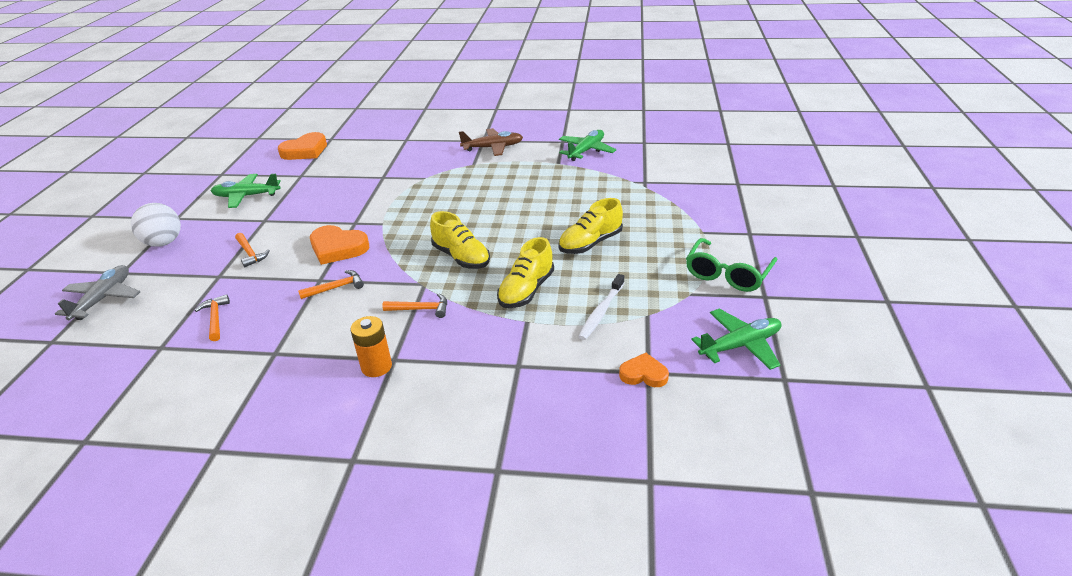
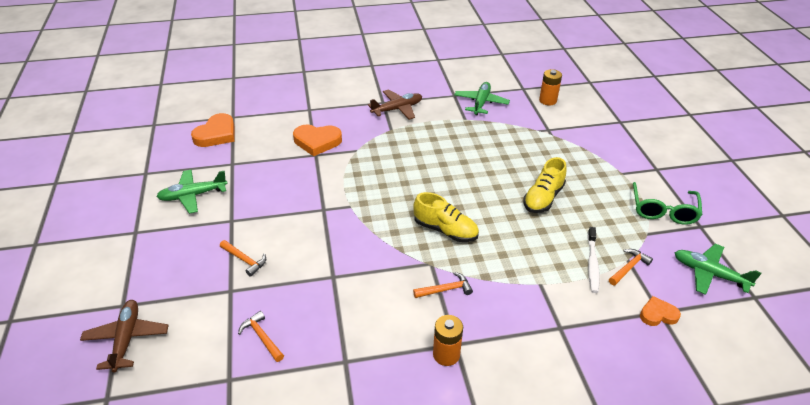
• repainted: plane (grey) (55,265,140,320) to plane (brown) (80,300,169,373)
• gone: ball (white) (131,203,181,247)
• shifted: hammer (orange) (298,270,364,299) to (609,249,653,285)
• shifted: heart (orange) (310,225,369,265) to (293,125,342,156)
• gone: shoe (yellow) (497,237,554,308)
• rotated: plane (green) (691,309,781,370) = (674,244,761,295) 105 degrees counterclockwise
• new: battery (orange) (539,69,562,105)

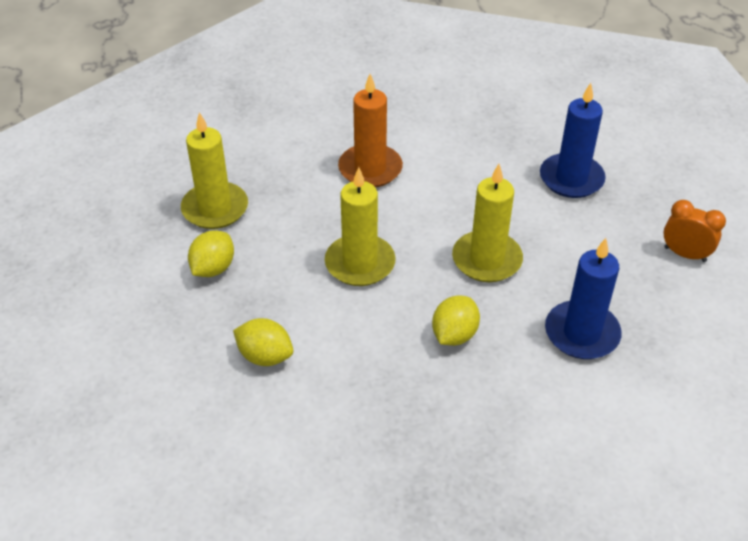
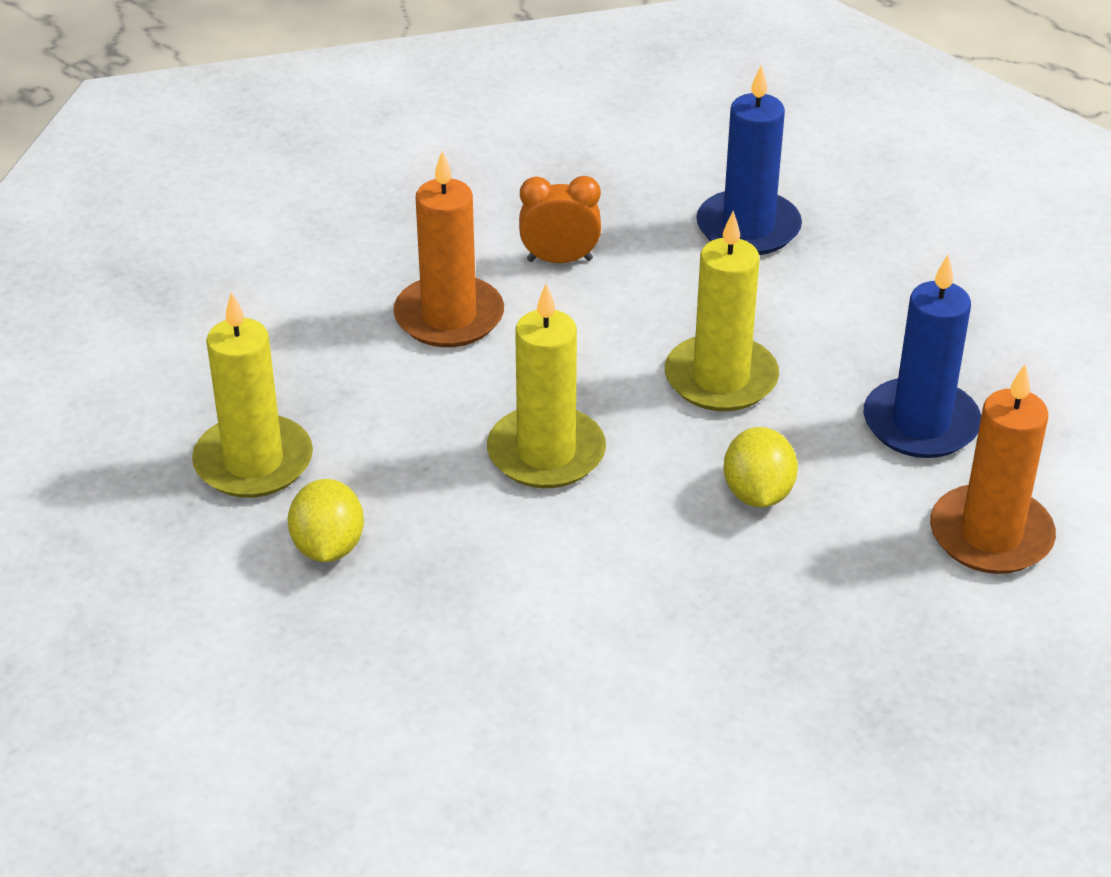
• gone: lemon (yellow) (233,318,293,366)
• shifted: clock (orange) (663,200,726,262) to (519,176,601,263)
• new: candle (orange) (930,364,1056,574)

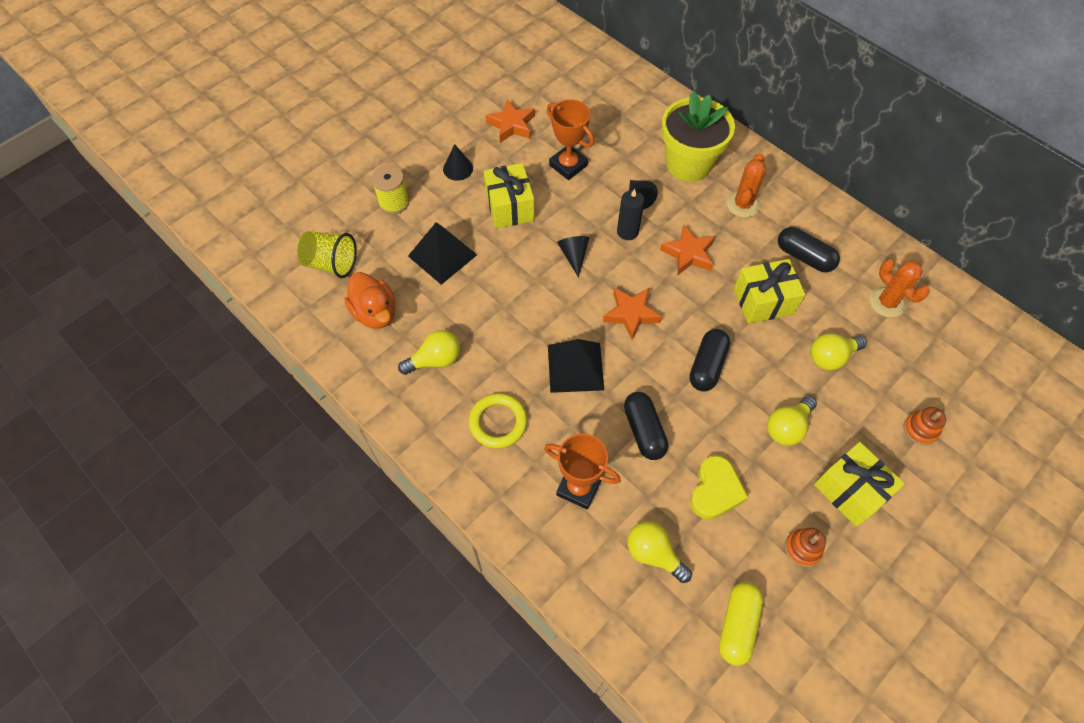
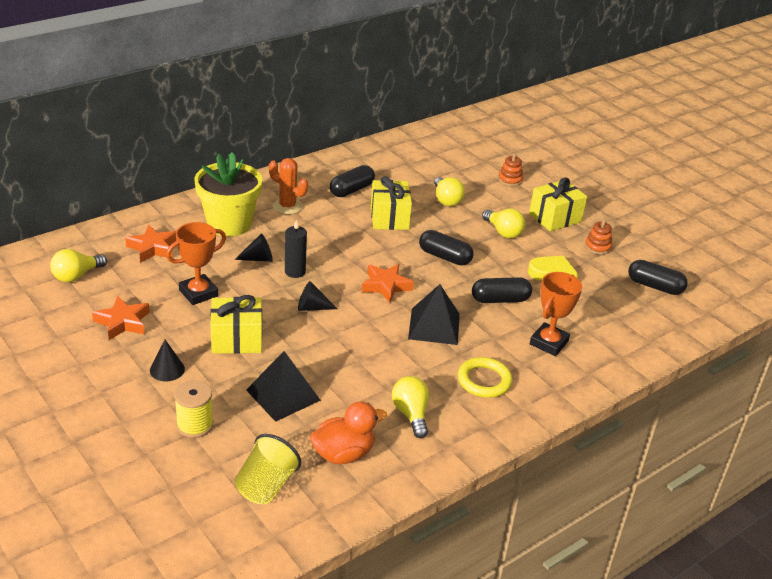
• shifted: light bulb (yellow) (628,521,692,583) to (50,249,107,282)
• shifted: star (orange) (660,225,715,275) to (125,225,176,263)
• repainted: capsule (yellow) (719,582,763,666) to capsule (black) (628,260,688,295)
• gone: cactus (orange) (869,259,930,318)

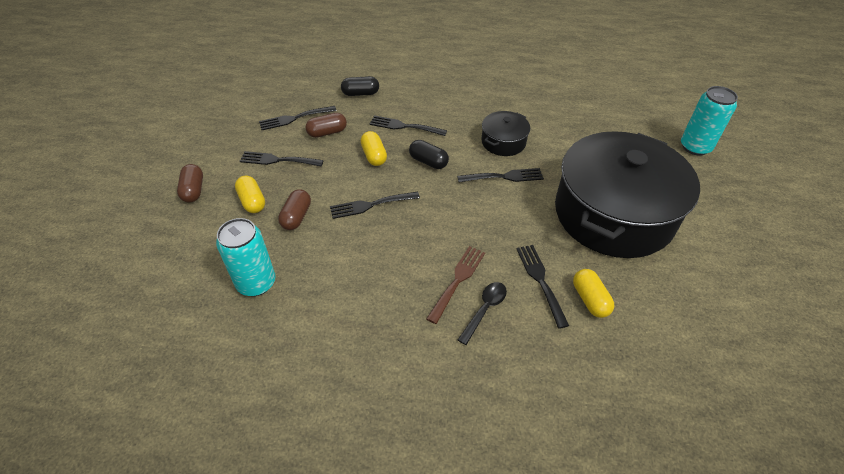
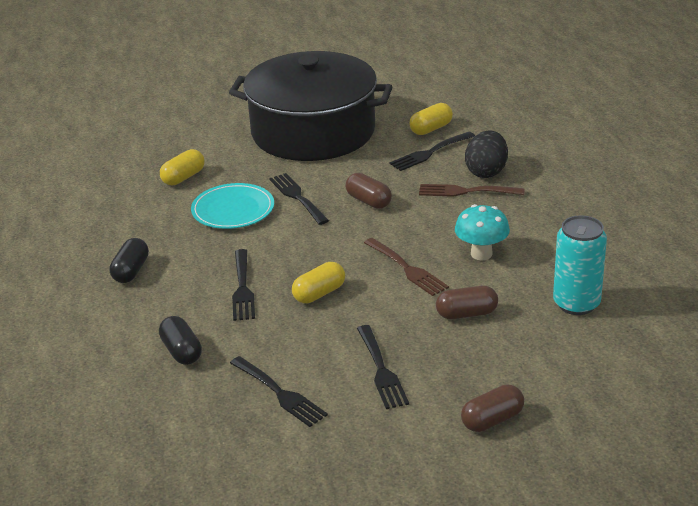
• shifted: capsule (yellow) (235,176,265,213) to (160,149,204,185)
• shifted: capsule (brown) (305,113,347,138) to (346,173,392,209)
• repainted: fork (black) (330,191,420,219) to fork (brown) (364,238,449,296)
• shifted: capsule (black) (409,140,449,169) to (109,238,149,283)
• swapped: spoon (black) (458,282,507,345) to egg (black) (465,131,508,178)
• swapped: pot (black) (481,111,530,156) to plate (turquoise) (191,183,274,229)
• gone: can (turquoise) (681,86,738,156)
• new: mushroom (turquoise) (455,204,510,260)

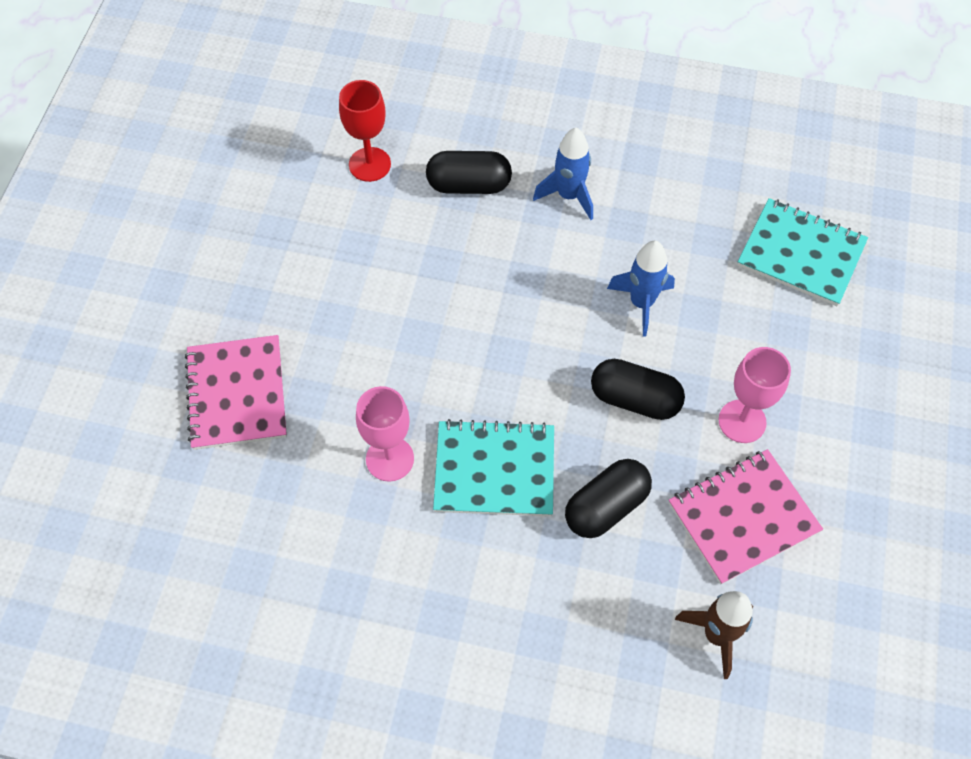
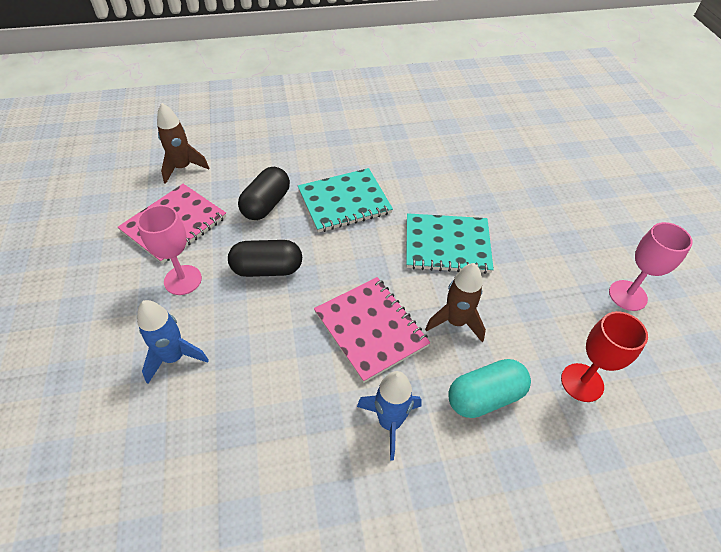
• shifted: notebook (pink) (185,335,287,450) to (314,277,430,383)
• shifted: goblet (pink) (356,386,414,482) to (609,222,693,311)
• repainted: capsule (black) (426,151,512,194) to capsule (turquoise) (448,359,531,418)
• shifted: rocket (blue) (607,241,675,337) to (137,300,209,384)
• shifted: notebook (turquoise) (737,198,868,306) to (406,213,494,274)
• new: rocket (brown) (425,263,486,342)

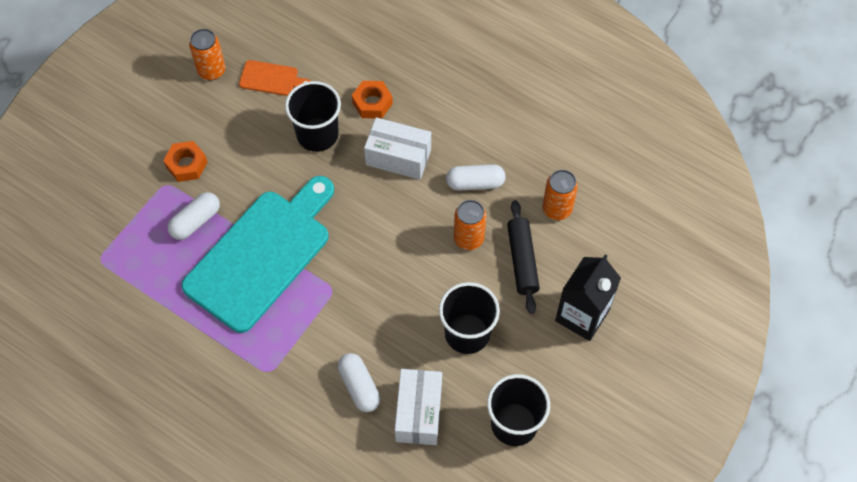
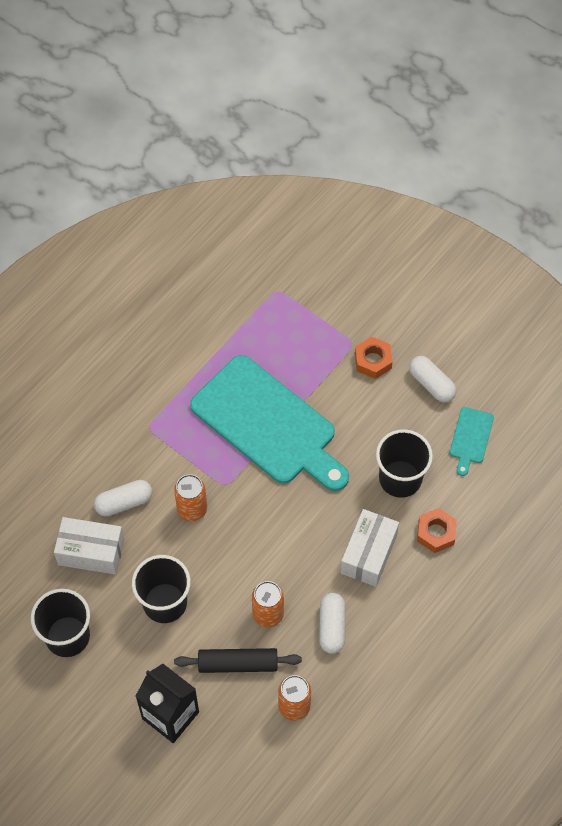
• shifted: capsule (white) (167,192,220,240) to (409,356,456,402)
• shifted: can (orange) (189,29,225,80) to (174,474,207,522)
• repainted: cutting board (orange) (239,60,311,96) to cutting board (turquoise) (450,407,494,476)

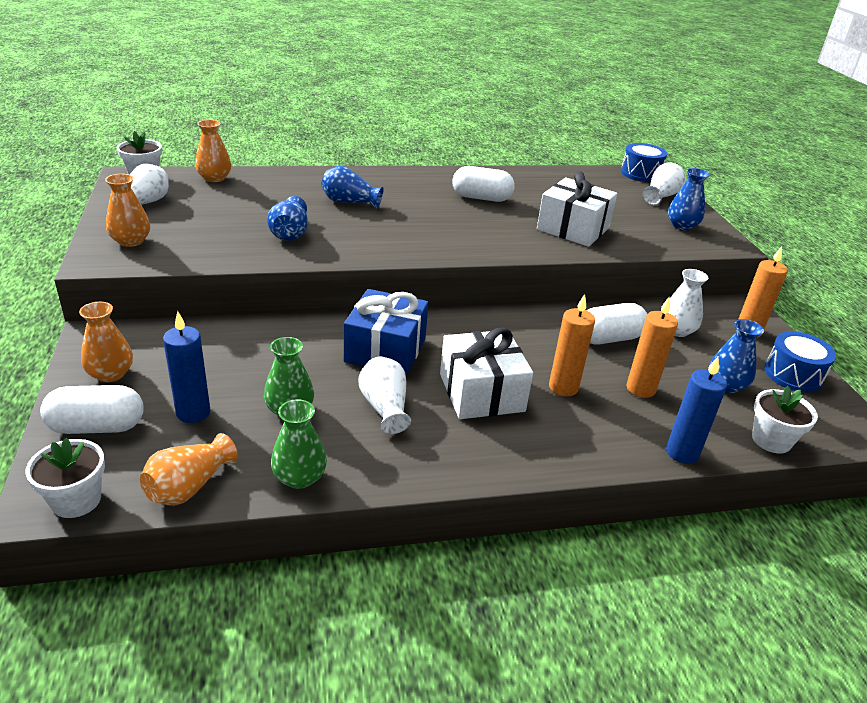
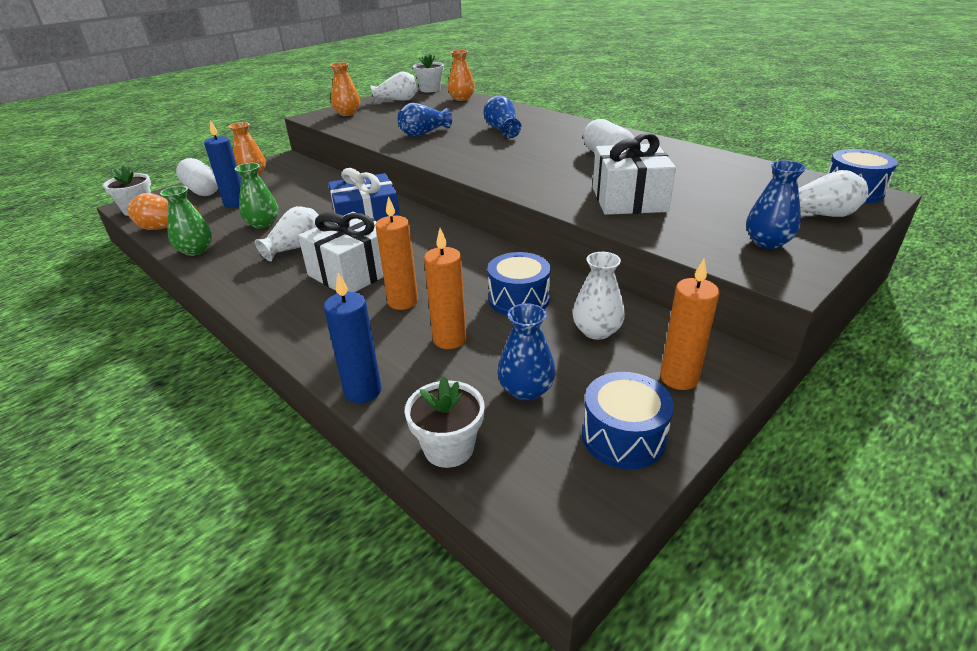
• swapped: capsule (white) (586,303,647,344) to drum (blue) (487,252,551,316)

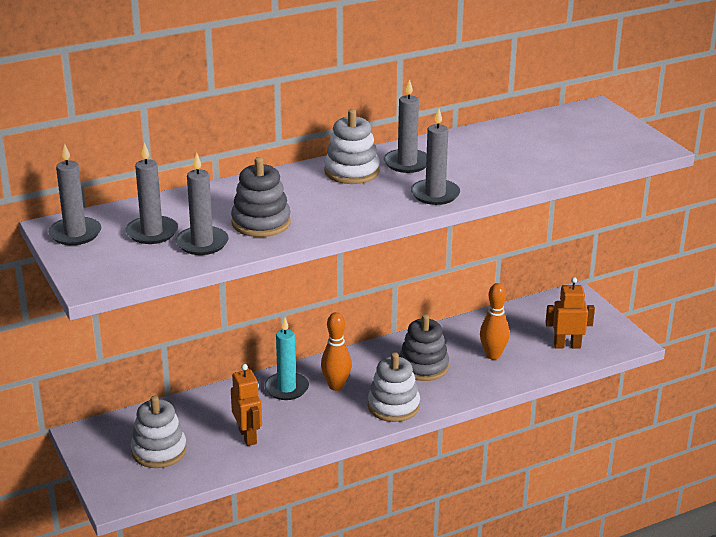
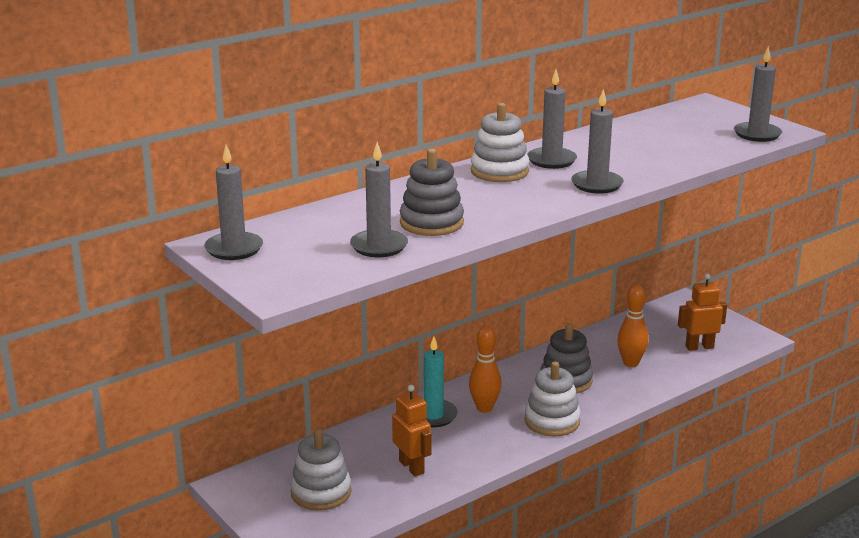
• shifted: candle (grey) (125,142,178,244) to (734,46,782,142)

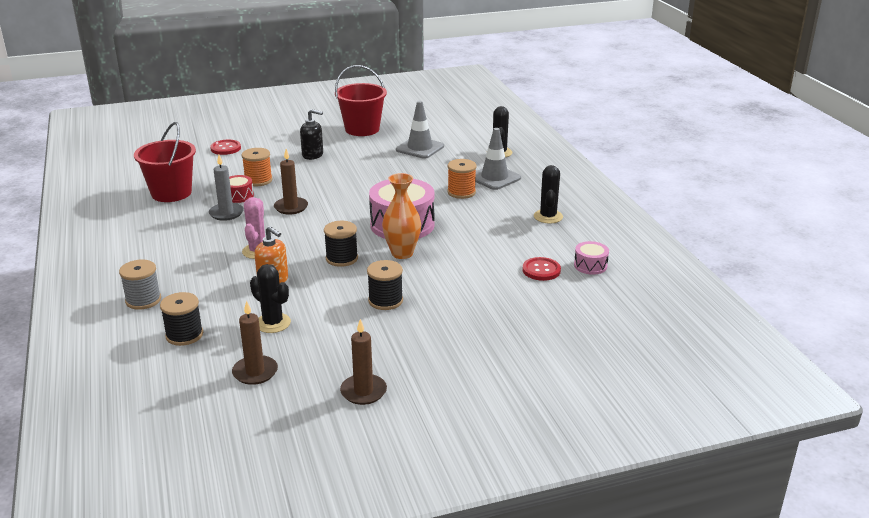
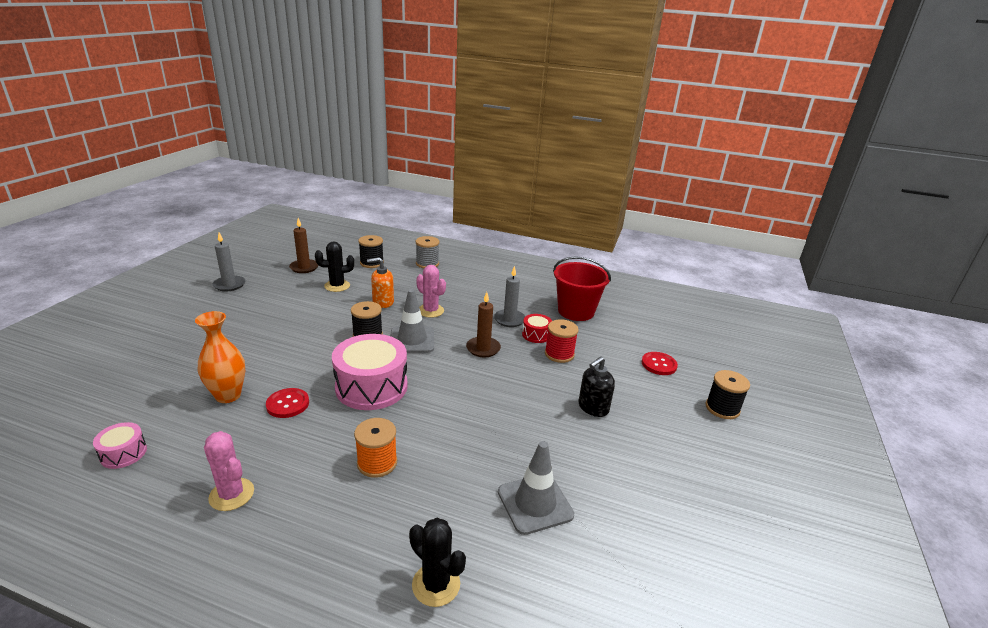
• repainted: spool (orange) (241,148,273,186) to spool (red) (545,319,579,363)
• gone: bucket (red) (335,65,387,136)
• repainted: candle (brown) (340,319,387,405) to candle (grey) (213,233,245,291)
• shifted: spool (black) (367,260,403,310) to (706,370,750,419)
• shifted: vase (orange) (382,173,421,259) to (195,311,245,403)
• shifted: traffic cone (grey) (475,128,521,190) to (390,289,434,353)
• shifted: button (red) (522,257,561,281) to (266,388,309,418)
• repainted: cactus (black) (534,165,563,224) to cactus (pink) (204,431,254,511)

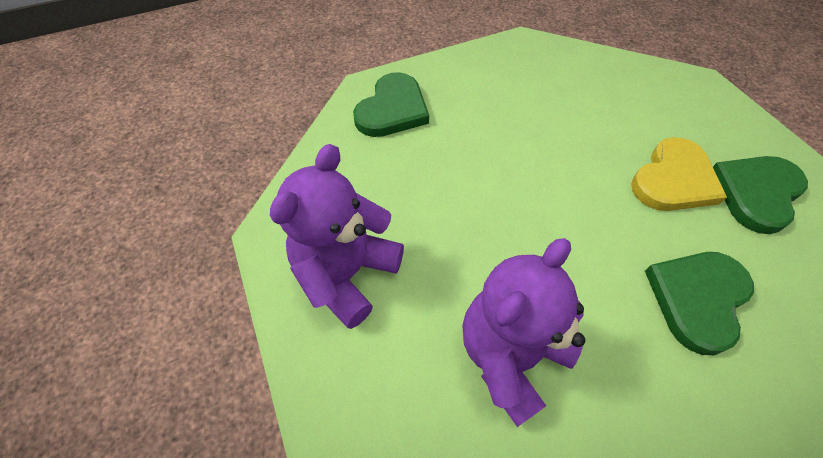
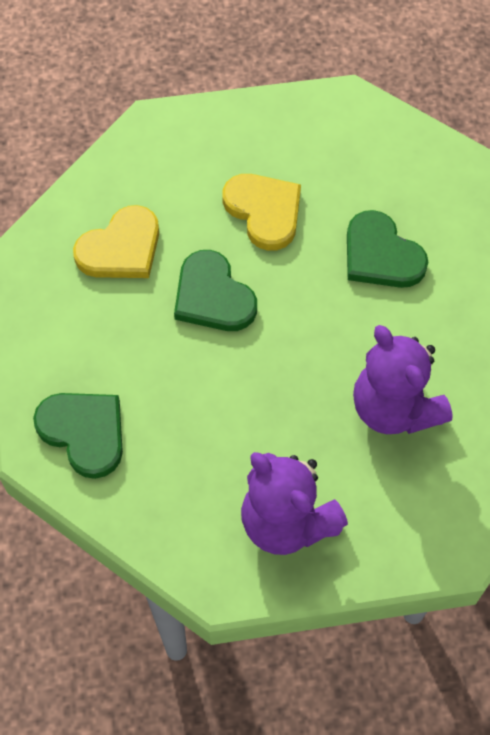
• shifted: heart (green) (713,156,808,234) to (174,250,257,331)
• new: heart (yellow) (73,205,159,278)

